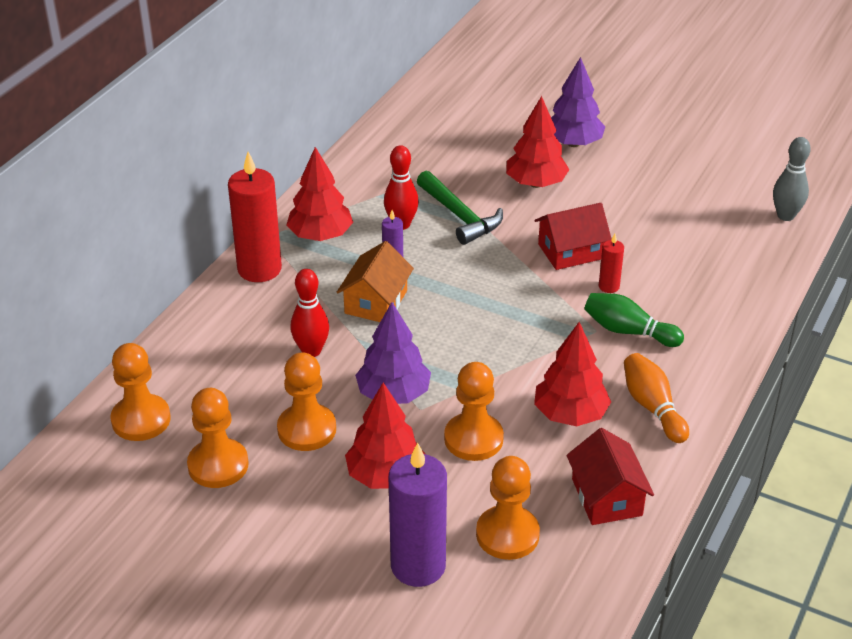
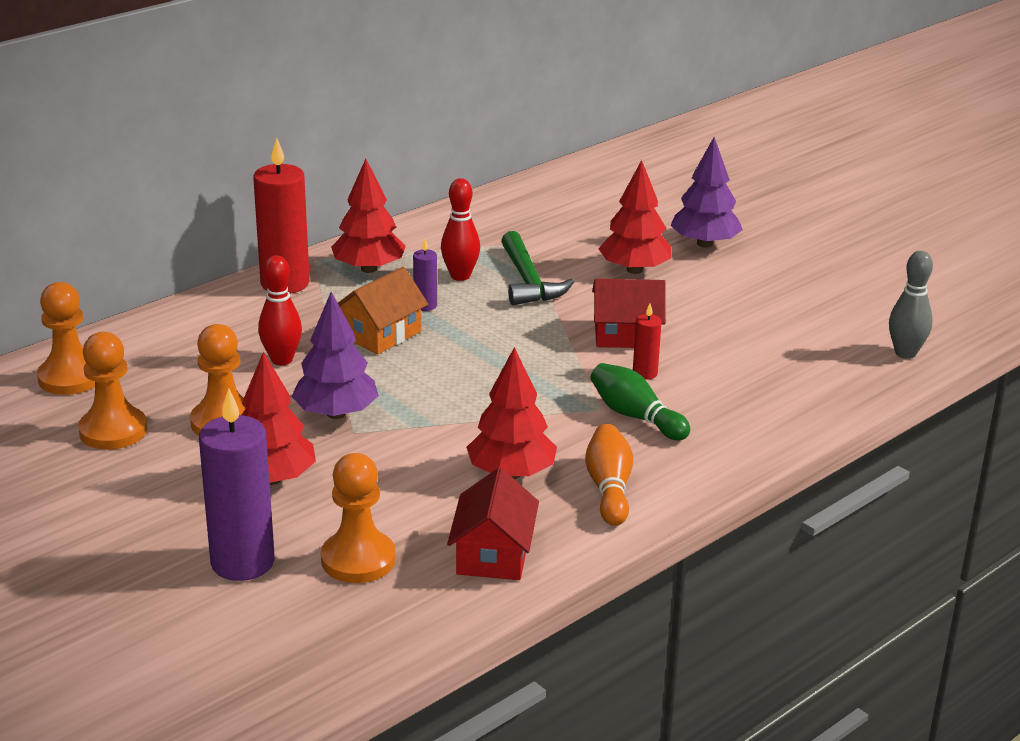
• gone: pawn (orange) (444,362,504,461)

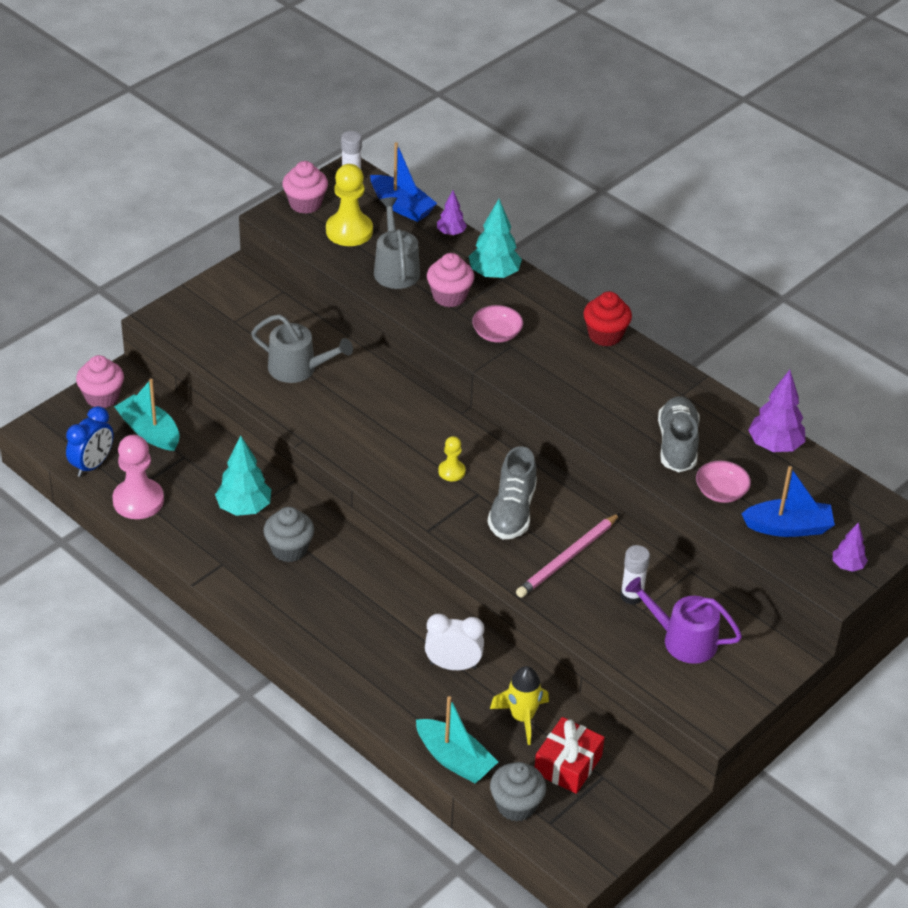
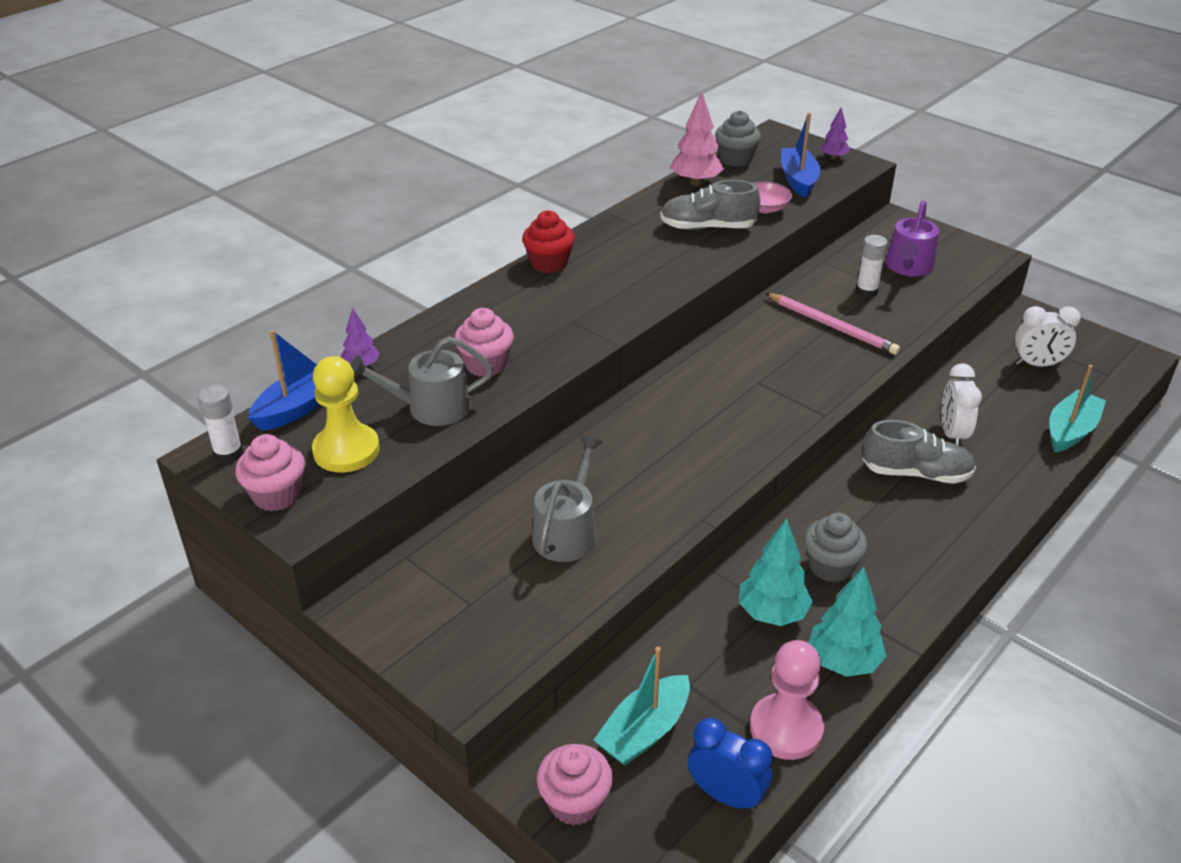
• gone: pawn (yellow) (438,436,465,481)
• shifted: tree (turquoise) (469,199,522,279) to (809,567,886,677)
• gone: bowl (pink) (472,305,523,343)
• shifted: shoe (grey) (488,446,537,539) to (862,420,976,484)
• gone: rocket (yellow) (490,666,549,745)
• shifted: cupcake (grey) (490,762,546,822) to (715,110,761,167)
• swapped: gift (red) (535,717,605,794) to clock (white) (1015,306,1081,367)
• repainted: tree (purple) (748,370,806,452) to tree (pink) (670,91,724,185)

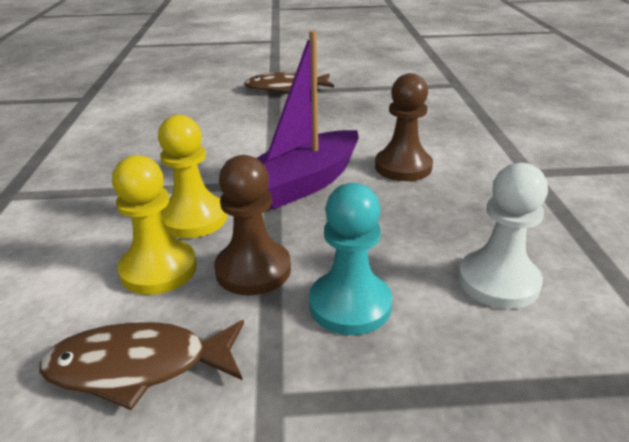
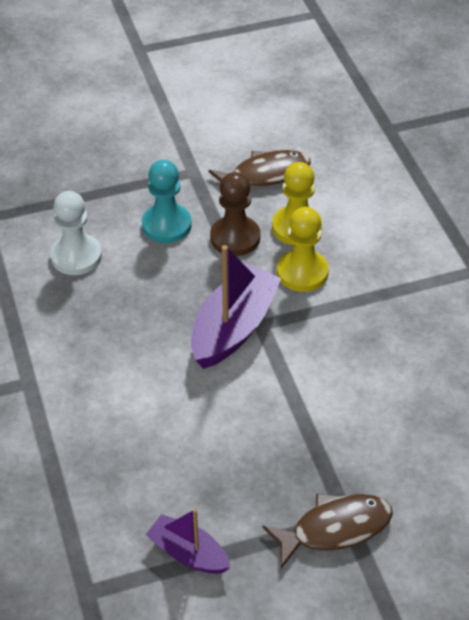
• gone: pawn (brown) (375,73,433,181)
• new: boat (purple) (146,509,231,574)

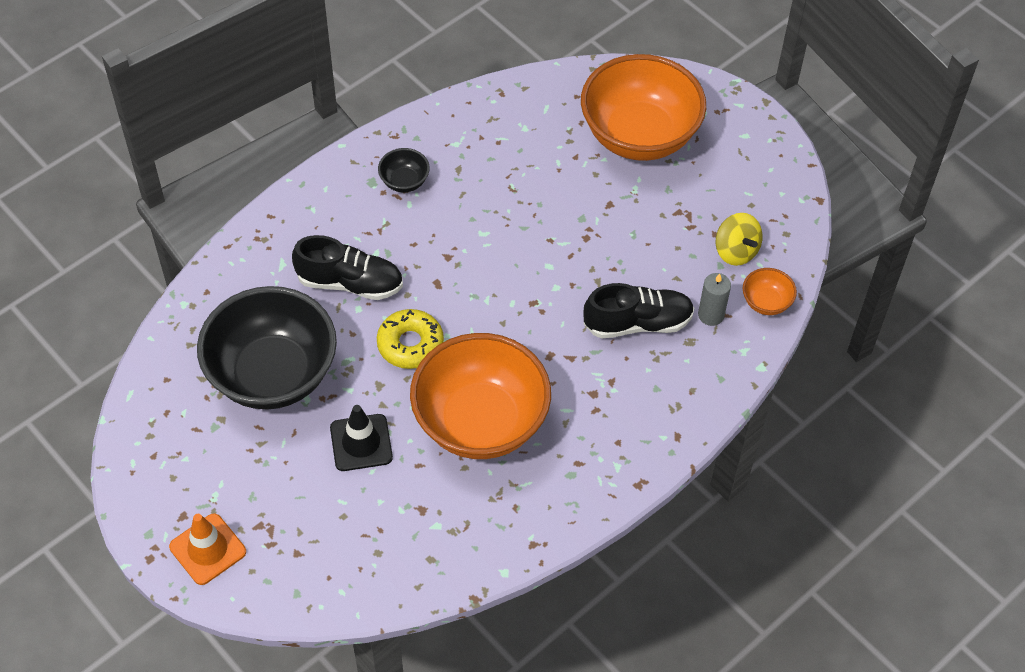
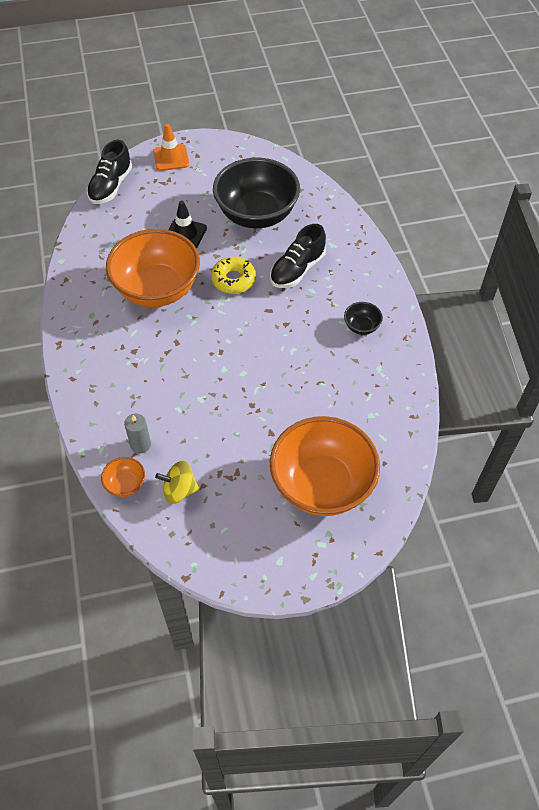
• shifted: shoe (black) (583,283,694,339) to (87,140,132,204)

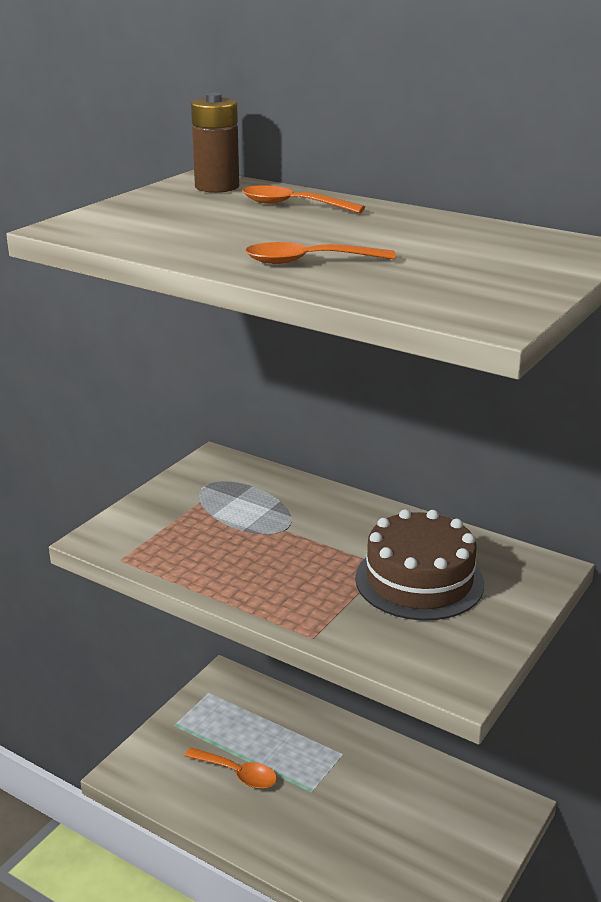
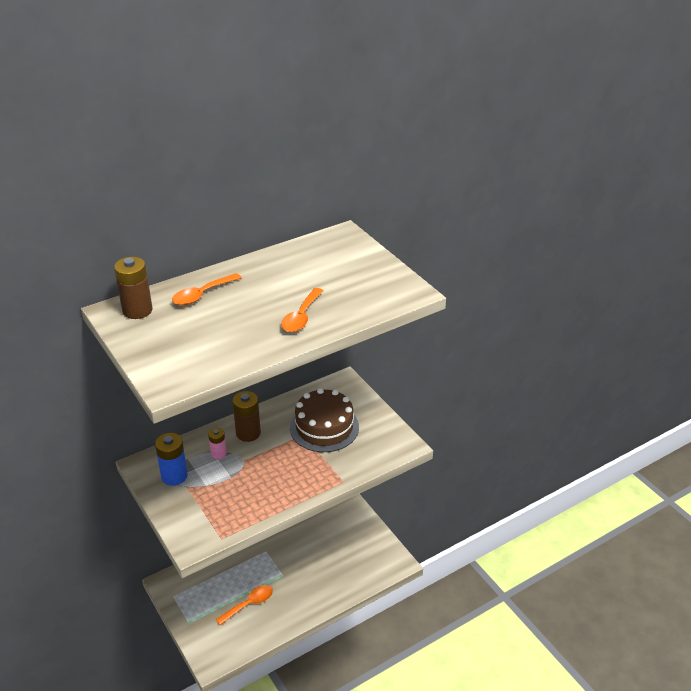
• new: battery (blue) (155,433,188,486)
• new: battery (pink) (208,428,227,459)
• new: battery (brown) (232,391,261,442)

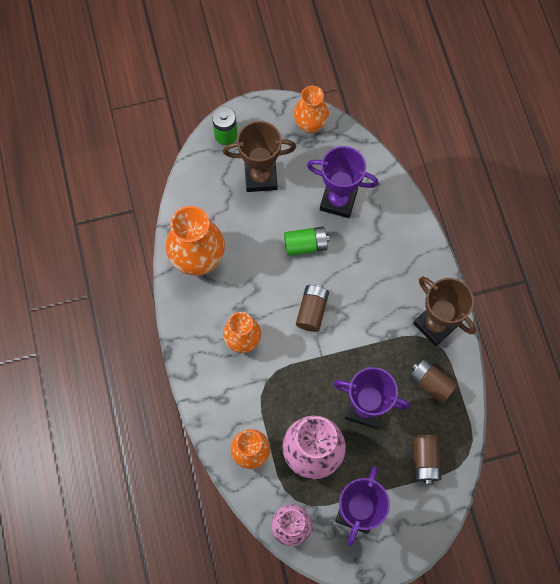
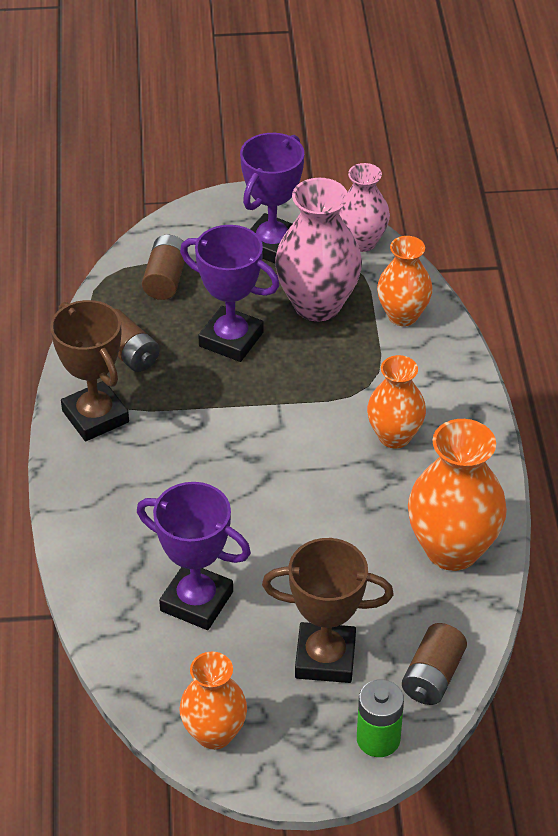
• gone: battery (green) (284,227,329,256)
• shifted: battery (brown) (296,285,329,332) to (402,623,467,705)

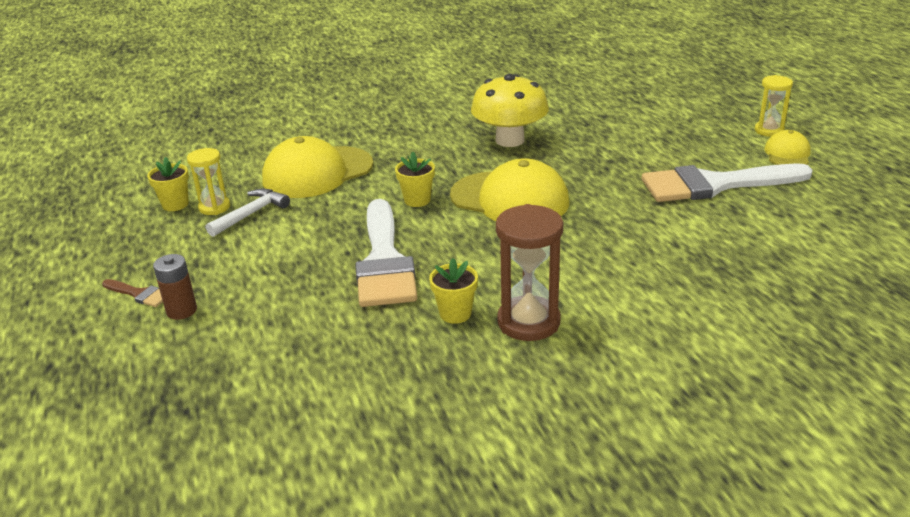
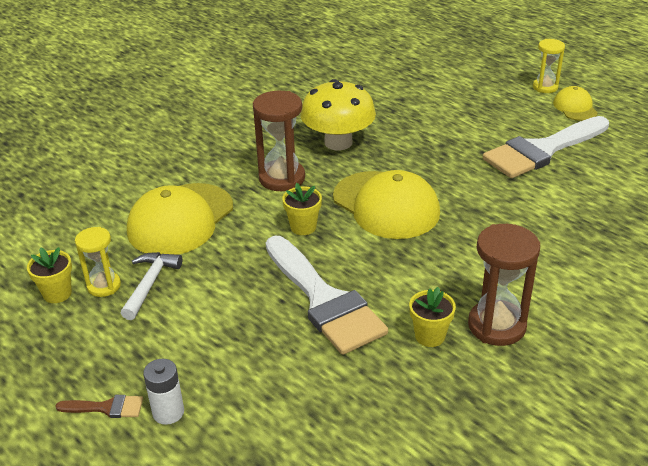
• repainted: battery (brown) (153,254,197,320) to battery (white) (143,359,184,425)
• rotated: cap (yellow) (450,159,569,221) = (333,170,440,239) 45 degrees clockwise
• new: hourglass (brown) (253,91,305,191)

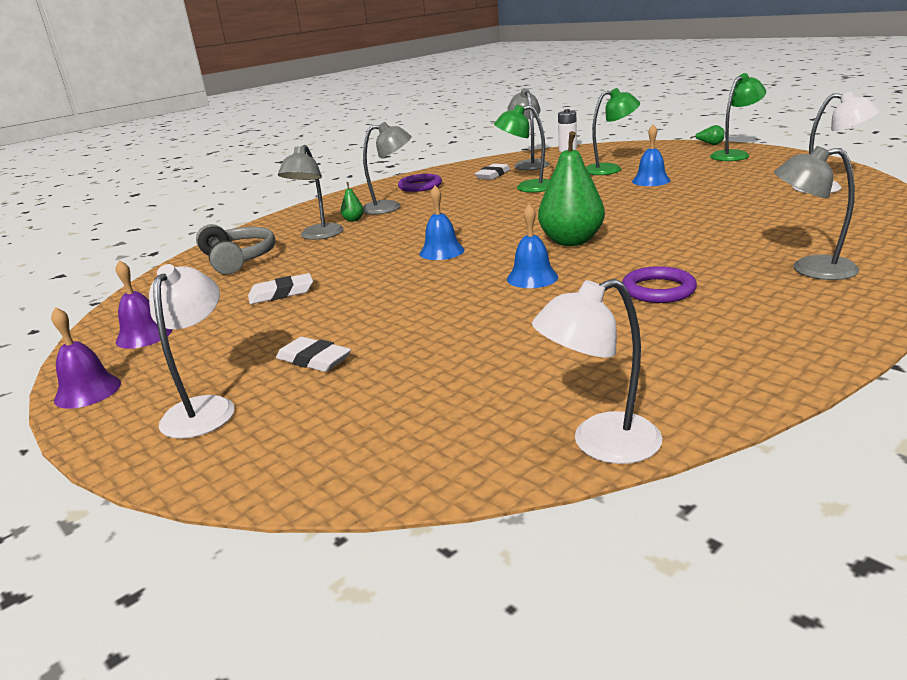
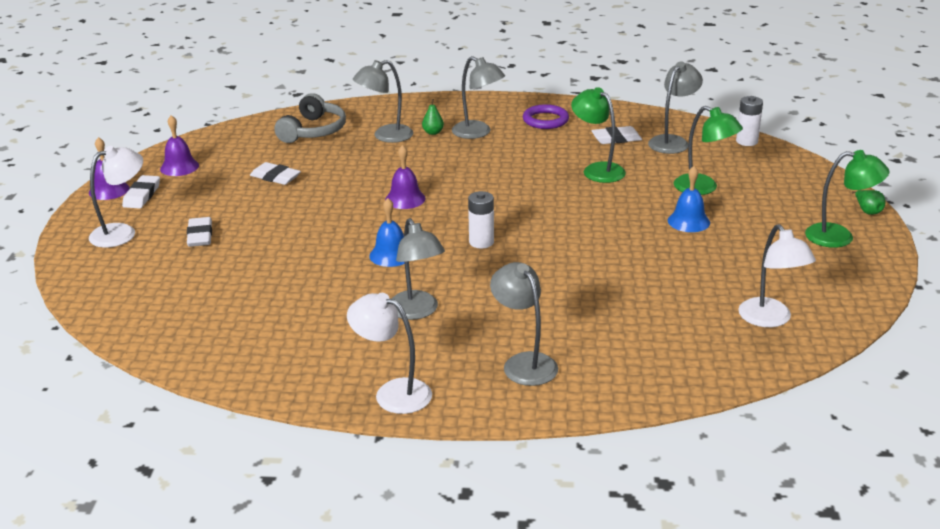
• repainted: bell (blue) (420,186,465,260) to bell (purple) (385,145,426,209)
• shifted: lamp (white) (532,279,662,464) to (347,293,432,414)
• swapped: pear (green) (538,131,605,246) to battery (white) (468,191,494,248)
• swapped: ring (purple) (622,266,697,303) to lamp (grey) (391,218,445,320)
• new: eraser (white) (122,175,160,209)

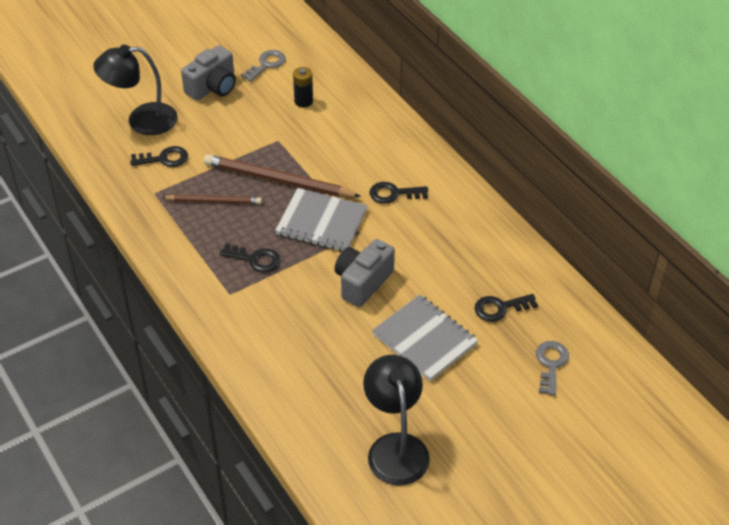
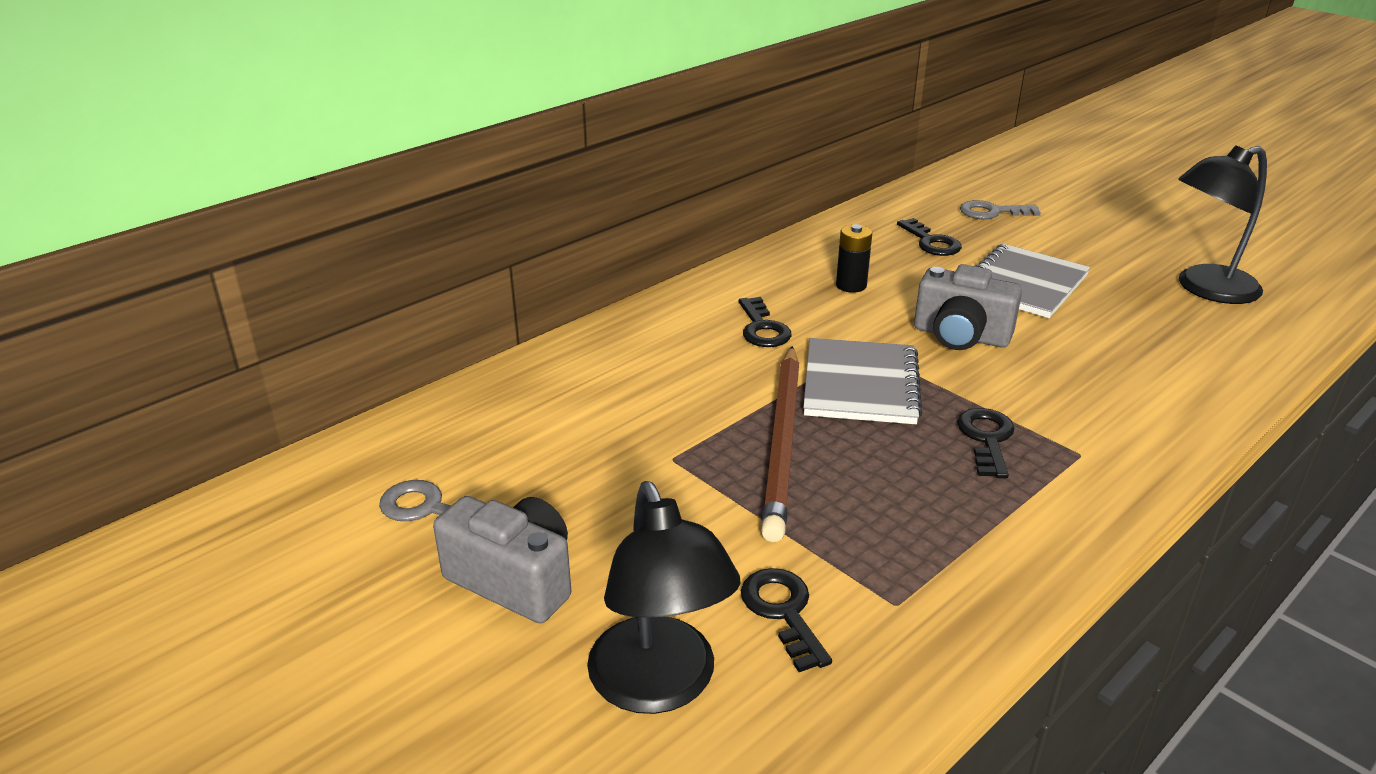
• gone: pencil (brown) (161,195,262,204)
• shifted: battery (black) (293,67,313,107) to (836,224,872,293)

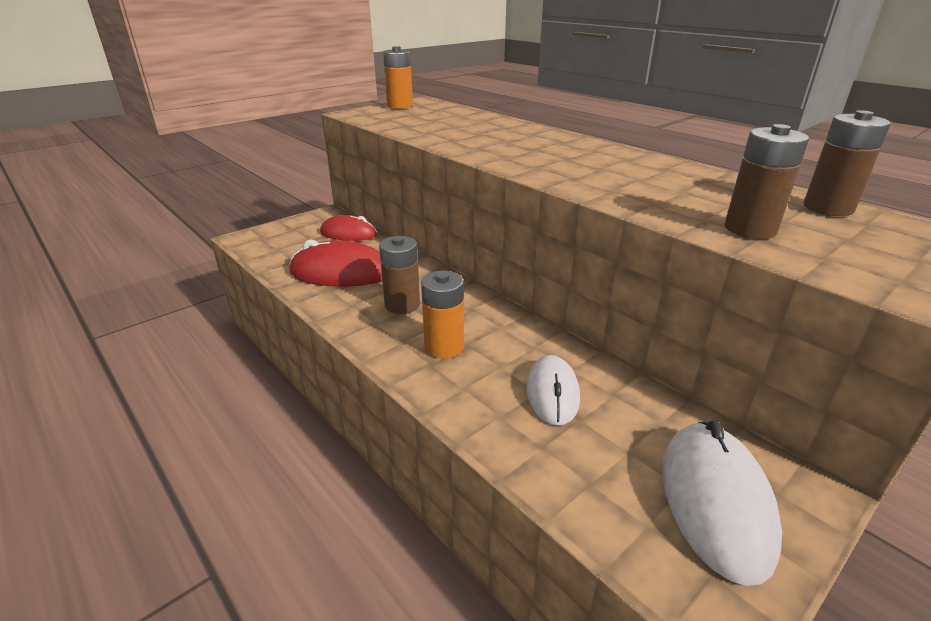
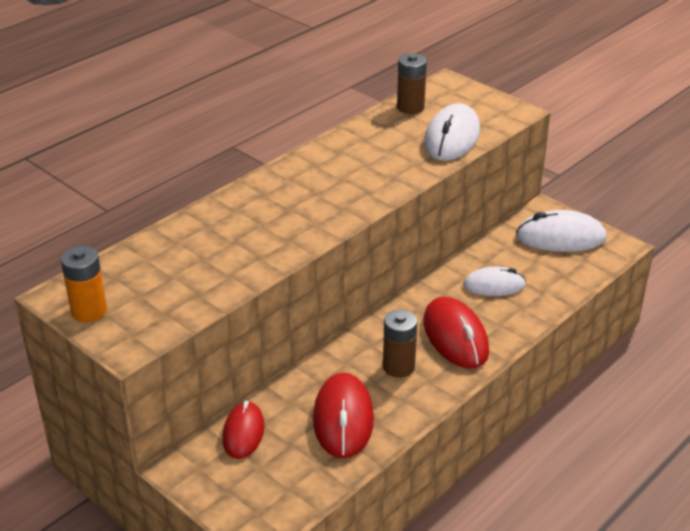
• swapped: battery (orange) (421,271,464,358) to mouse (red) (423,297,489,368)
• swapped: battery (brown) (724,124,809,239) to mouse (white) (424,103,480,161)

